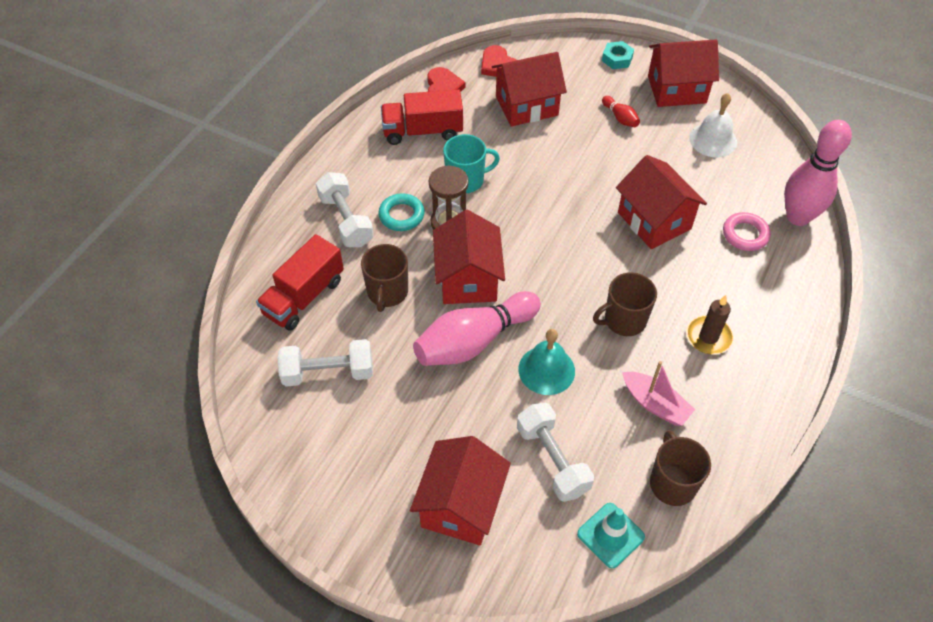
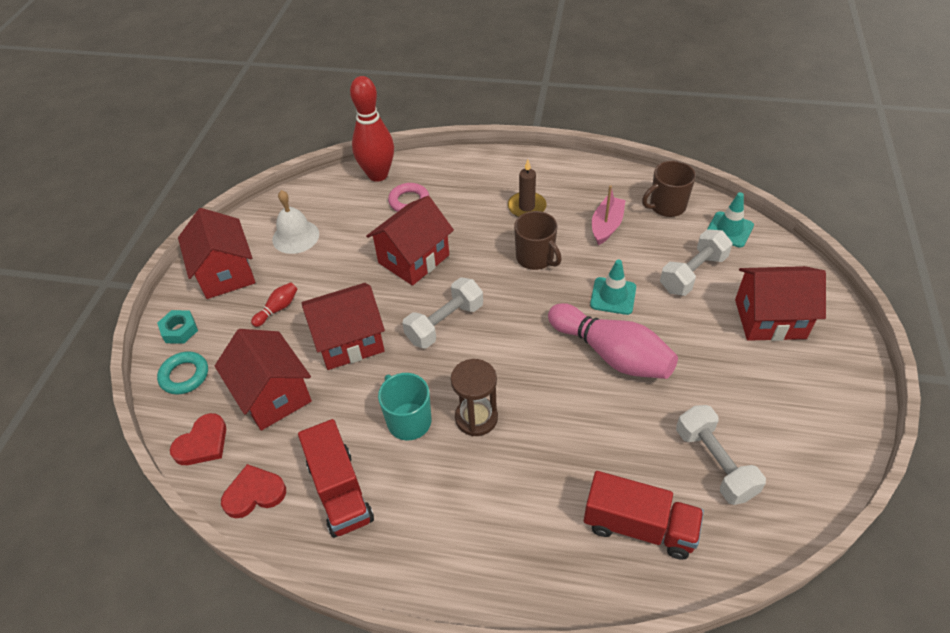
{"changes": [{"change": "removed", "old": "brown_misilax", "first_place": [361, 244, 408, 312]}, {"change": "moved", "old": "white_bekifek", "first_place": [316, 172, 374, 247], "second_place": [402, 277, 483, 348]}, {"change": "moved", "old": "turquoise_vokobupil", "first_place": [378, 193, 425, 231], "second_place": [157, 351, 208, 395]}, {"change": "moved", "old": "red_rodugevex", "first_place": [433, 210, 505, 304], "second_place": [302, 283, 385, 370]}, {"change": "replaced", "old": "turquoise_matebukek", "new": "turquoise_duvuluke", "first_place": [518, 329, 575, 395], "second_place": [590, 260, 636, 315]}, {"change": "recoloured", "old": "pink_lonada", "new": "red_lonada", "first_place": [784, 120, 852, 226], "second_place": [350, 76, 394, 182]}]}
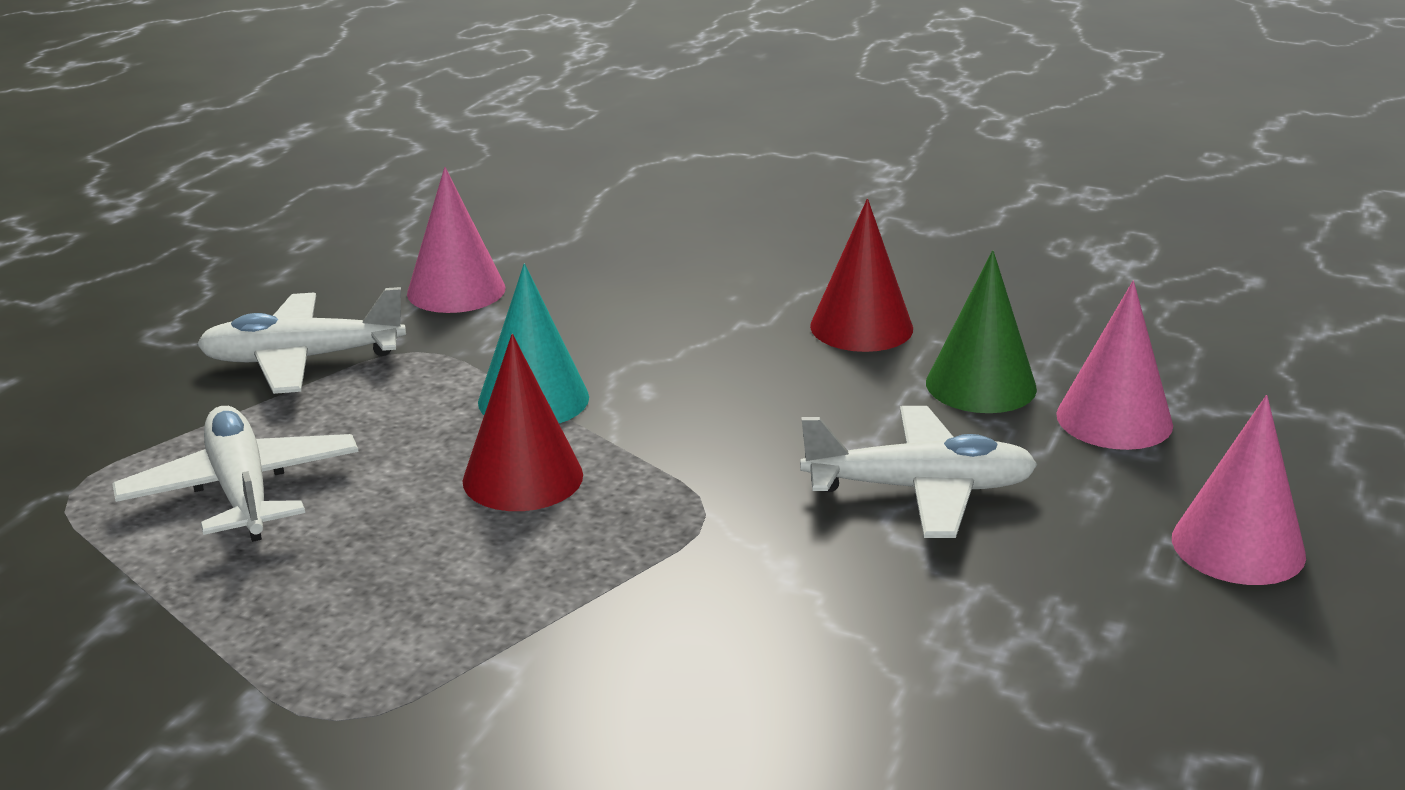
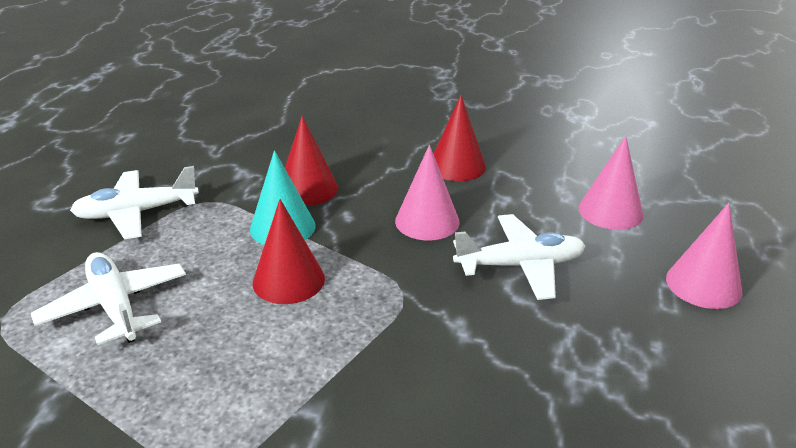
{"changes": [{"change": "removed", "old": "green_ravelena", "first_place": [926, 250, 1037, 413]}, {"change": "added", "new": "red_ravelena", "second_place": [285, 116, 338, 206]}, {"change": "moved", "old": "pink_ravelena", "first_place": [407, 167, 505, 313], "second_place": [395, 145, 460, 240]}]}
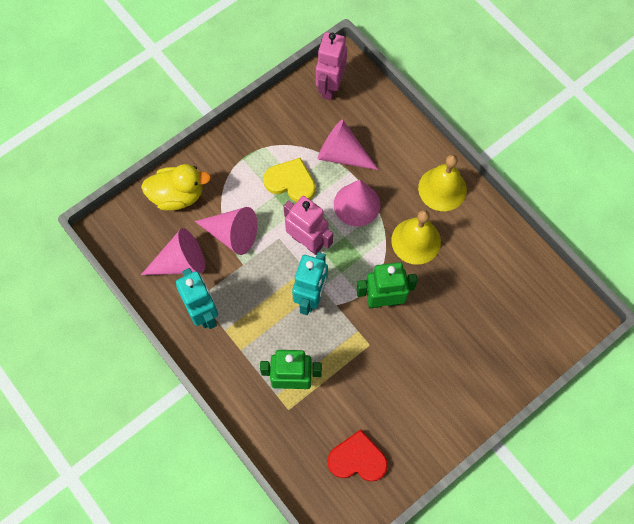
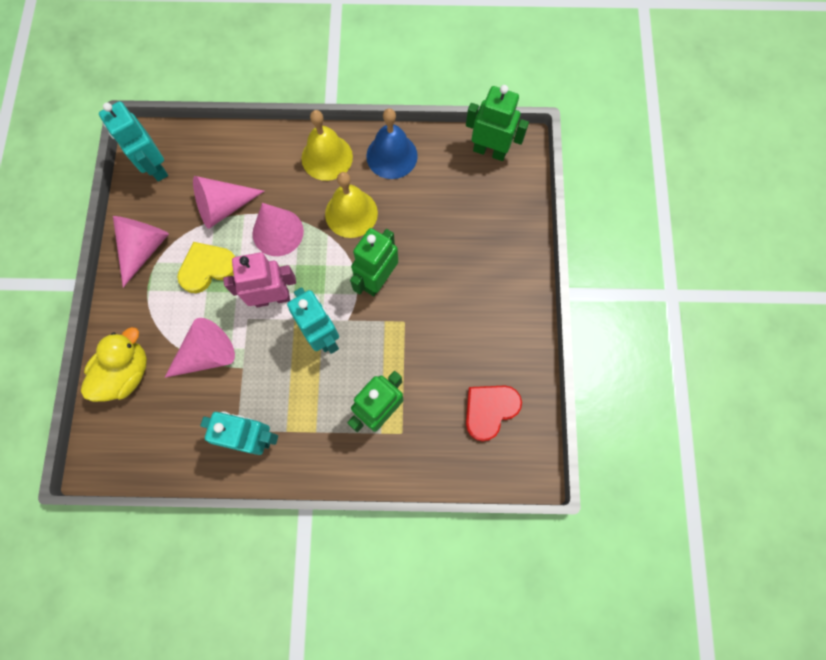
{"changes": [{"change": "added", "new": "blue_matebukek", "second_place": [366, 108, 418, 179]}, {"change": "added", "new": "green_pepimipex", "second_place": [466, 85, 529, 161]}, {"change": "moved", "old": "pink_ravelena", "first_place": [141, 228, 205, 275], "second_place": [113, 216, 169, 288]}, {"change": "recoloured", "old": "pink_pepimipex", "new": "turquoise_pepimipex", "first_place": [316, 32, 347, 100], "second_place": [99, 101, 168, 182]}]}
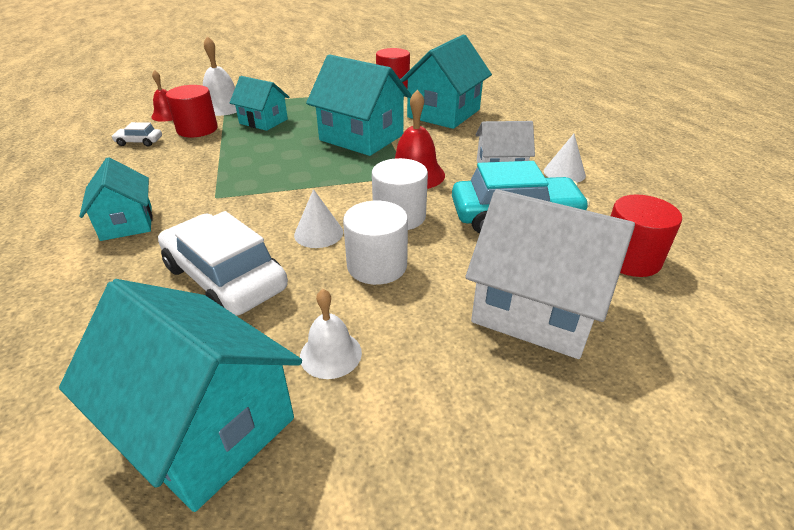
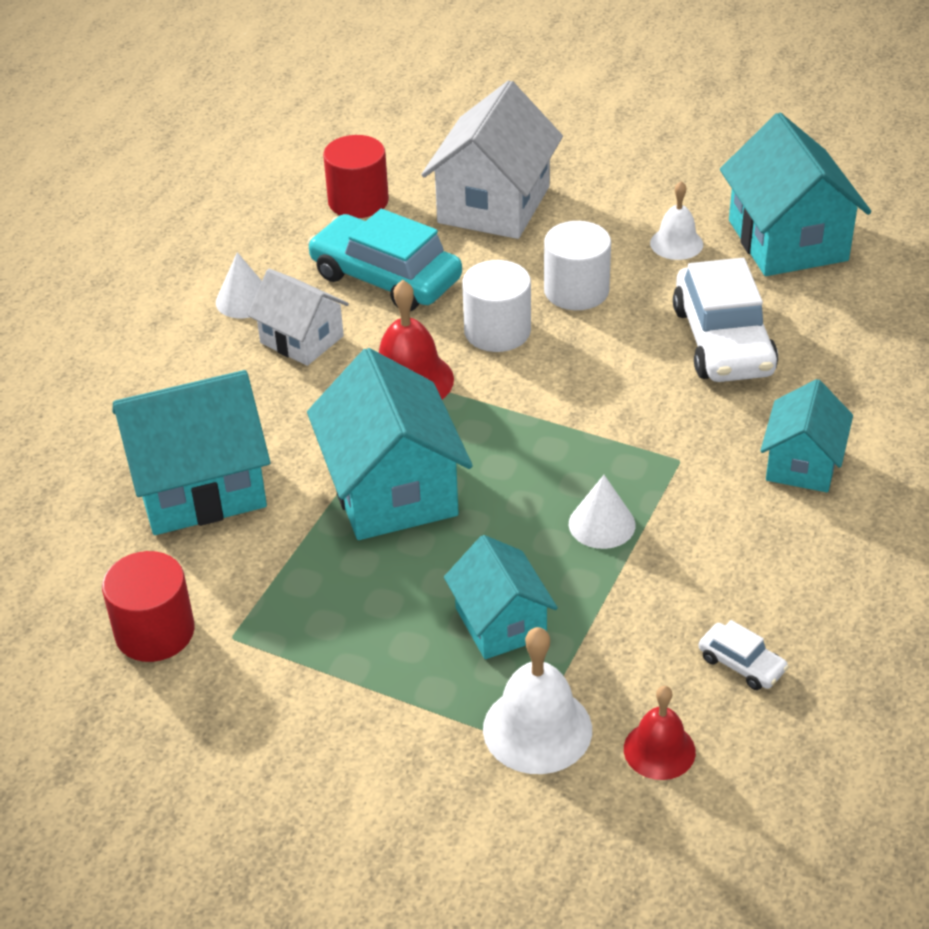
{"changes": [{"change": "removed", "old": "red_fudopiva", "first_place": [166, 85, 218, 137]}, {"change": "moved", "old": "white_ravelena", "first_place": [294, 189, 343, 248], "second_place": [569, 475, 636, 549]}, {"change": "turned", "old": "white_rodugevex", "first_place": [465, 189, 635, 359], "second_place": [421, 80, 563, 239], "degrees": 45}]}
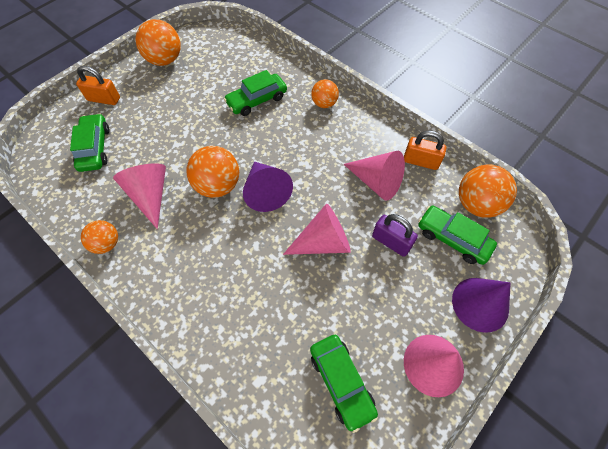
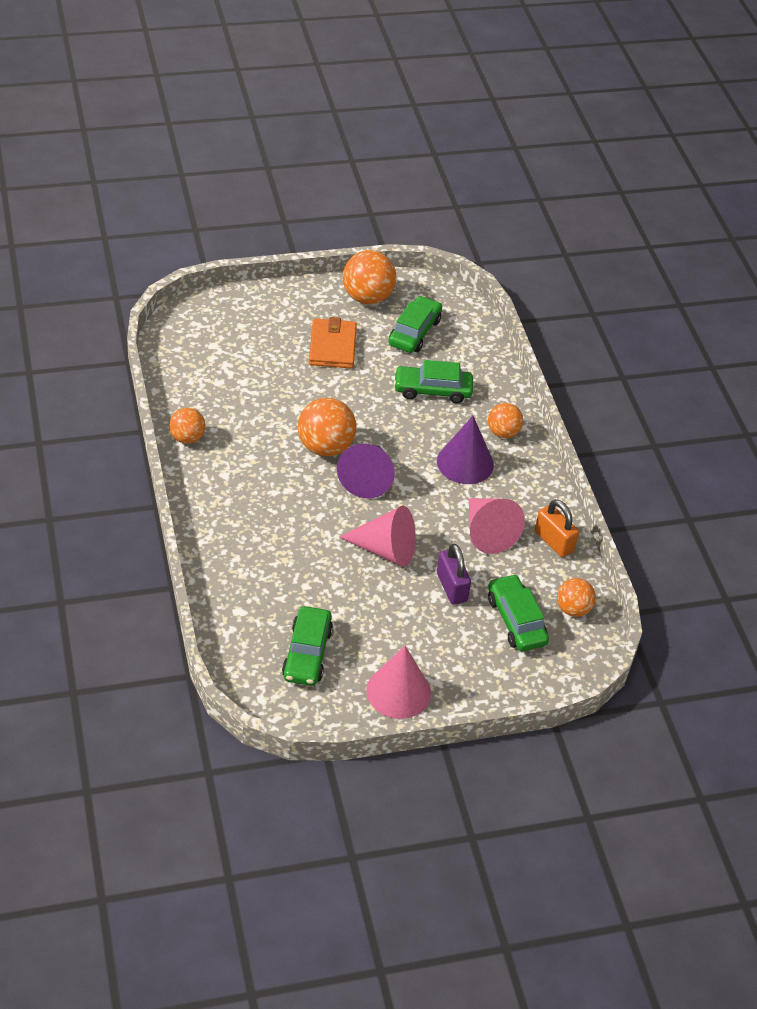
{"changes": [{"change": "removed", "old": "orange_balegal", "first_place": [76, 66, 120, 105]}, {"change": "removed", "old": "pink_ravelena", "first_place": [113, 163, 166, 229]}, {"change": "added", "new": "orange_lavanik", "second_place": [309, 317, 357, 369]}, {"change": "moved", "old": "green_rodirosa", "first_place": [70, 113, 109, 172], "second_place": [388, 296, 442, 353]}, {"change": "moved", "old": "purple_ravelena", "first_place": [452, 278, 511, 333], "second_place": [437, 416, 494, 484]}, {"change": "resized", "old": "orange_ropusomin", "first_place": [459, 165, 517, 217], "second_place": [557, 578, 596, 617], "factor": 0.61}]}
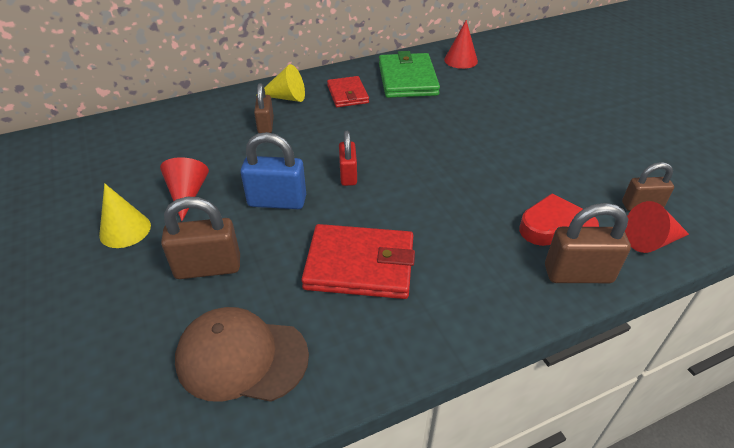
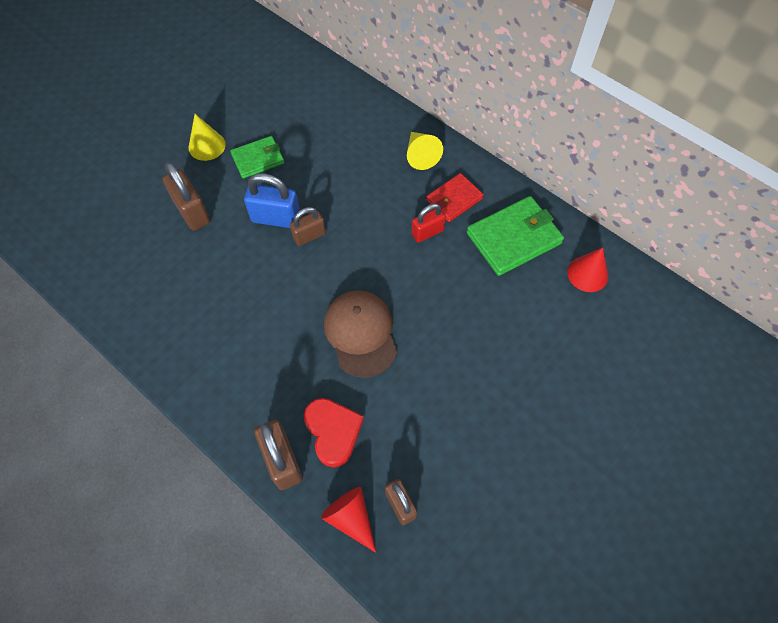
{"changes": [{"change": "removed", "old": "red_lavanik", "first_place": [301, 224, 415, 299]}, {"change": "moved", "old": "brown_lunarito", "first_place": [175, 307, 309, 402], "second_place": [324, 290, 397, 378]}, {"change": "moved", "old": "brown_balegal", "first_place": [254, 83, 274, 133], "second_place": [290, 207, 326, 246]}, {"change": "moved", "old": "red_balegal", "first_place": [339, 131, 357, 186], "second_place": [411, 204, 446, 243]}, {"change": "replaced", "old": "red_ravelena", "new": "green_lavanik", "first_place": [160, 157, 209, 221], "second_place": [230, 136, 284, 178]}, {"change": "turned", "old": "blue_balegal", "first_place": [241, 132, 306, 209], "second_place": [244, 173, 300, 228], "degrees": -60}]}
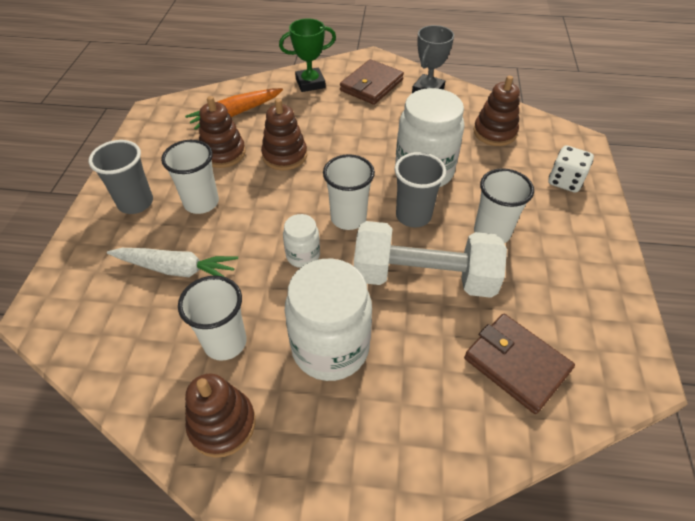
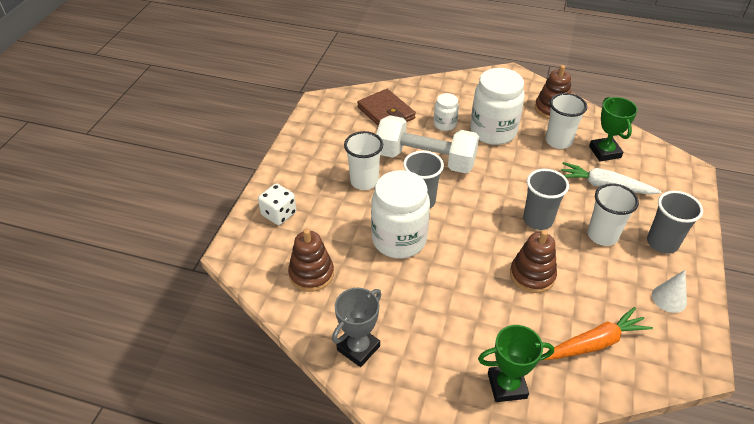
{"changes": [{"change": "removed", "old": "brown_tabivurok", "first_place": [199, 96, 246, 168]}, {"change": "removed", "old": "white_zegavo", "first_place": [323, 154, 375, 230]}, {"change": "removed", "old": "brown_lavanik", "first_place": [340, 59, 404, 105]}, {"change": "added", "new": "grey_zegavo", "second_place": [523, 169, 569, 230]}, {"change": "added", "new": "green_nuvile", "second_place": [589, 97, 638, 161]}, {"change": "added", "new": "white_ravelena", "second_place": [652, 270, 687, 313]}, {"change": "moved", "old": "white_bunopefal", "first_place": [283, 214, 320, 268], "second_place": [434, 93, 459, 131]}]}
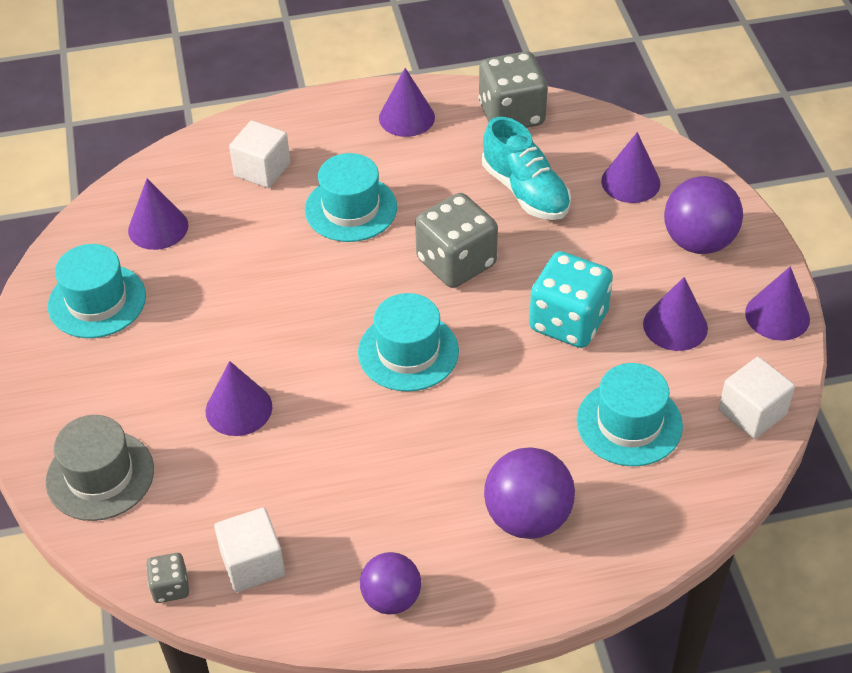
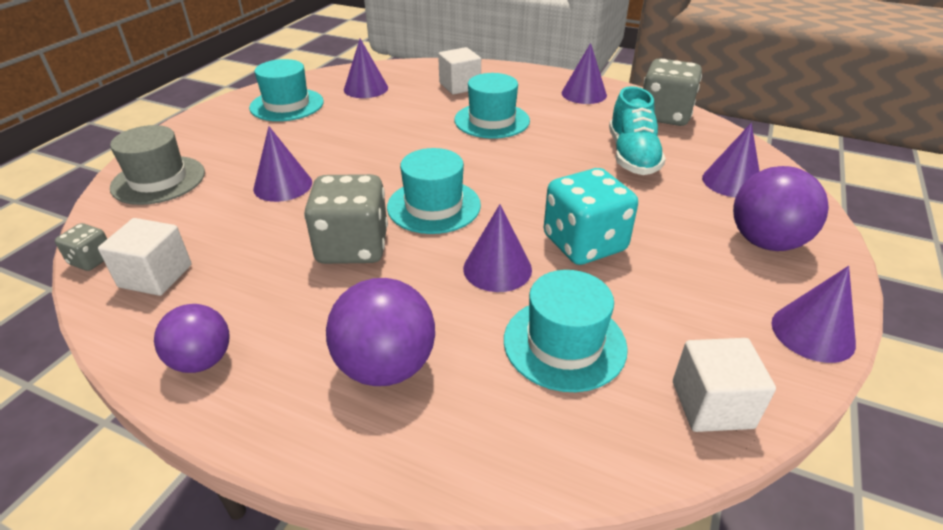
{"changes": [{"change": "moved", "old": "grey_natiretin", "first_place": [415, 193, 498, 288], "second_place": [304, 174, 388, 264]}, {"change": "moved", "old": "purple_ravelena", "first_place": [643, 277, 708, 351], "second_place": [463, 204, 532, 292]}]}
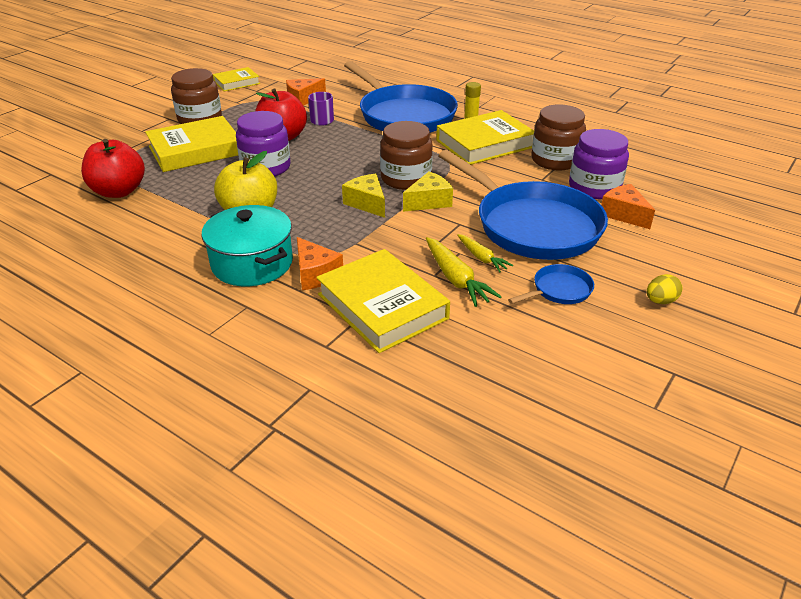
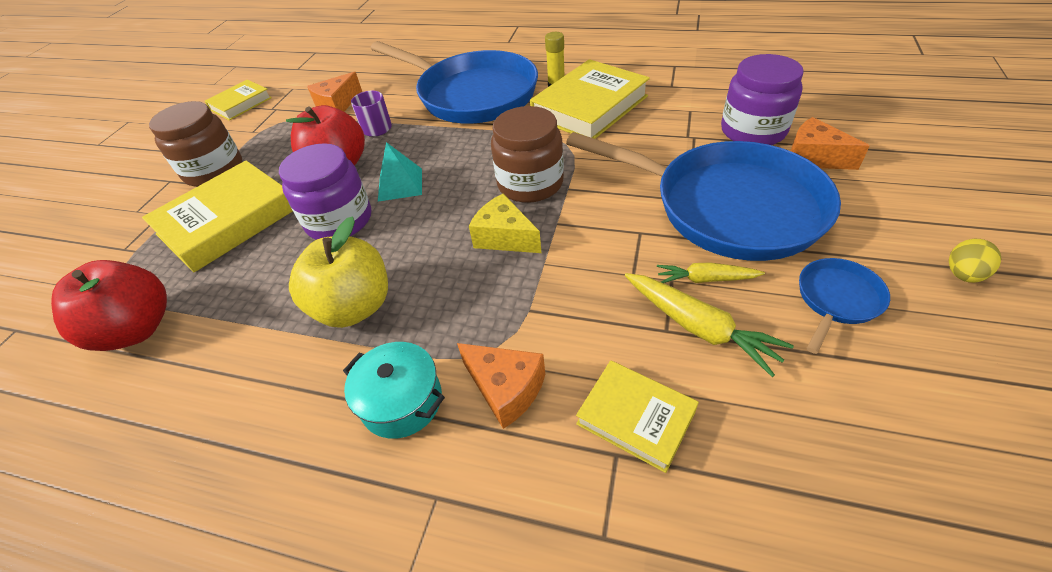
{"changes": [{"change": "removed", "old": "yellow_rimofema", "first_place": [403, 171, 453, 212]}, {"change": "removed", "old": "brown_bunopefal", "first_place": [531, 105, 586, 171]}, {"change": "added", "new": "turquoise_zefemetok", "second_place": [378, 142, 422, 202]}, {"change": "turned", "old": "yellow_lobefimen", "first_place": [457, 234, 513, 272], "second_place": [657, 262, 765, 283], "degrees": 150}, {"change": "resized", "old": "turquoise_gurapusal", "first_place": [202, 205, 293, 286], "second_place": [343, 342, 445, 438], "factor": 0.65}, {"change": "resized", "old": "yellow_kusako", "first_place": [316, 249, 450, 353], "second_place": [576, 360, 699, 473], "factor": 0.57}]}
